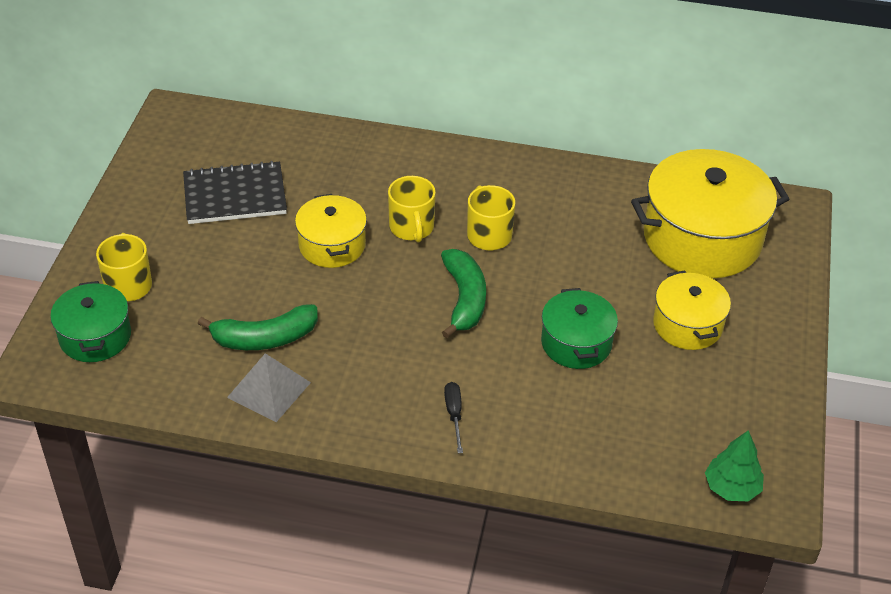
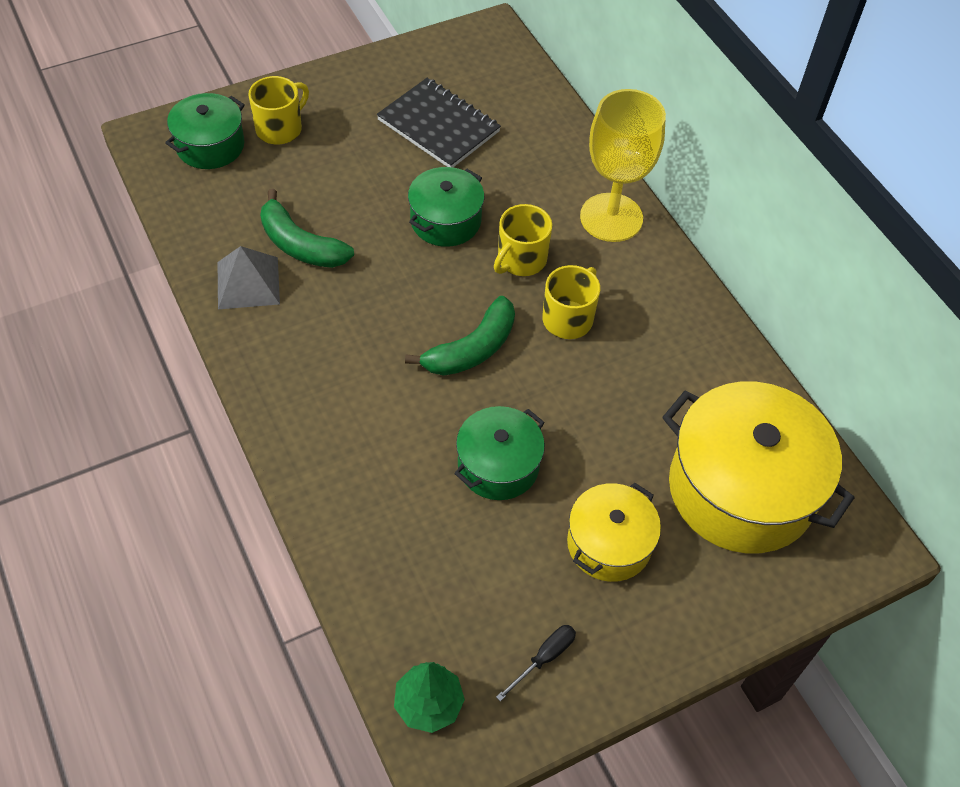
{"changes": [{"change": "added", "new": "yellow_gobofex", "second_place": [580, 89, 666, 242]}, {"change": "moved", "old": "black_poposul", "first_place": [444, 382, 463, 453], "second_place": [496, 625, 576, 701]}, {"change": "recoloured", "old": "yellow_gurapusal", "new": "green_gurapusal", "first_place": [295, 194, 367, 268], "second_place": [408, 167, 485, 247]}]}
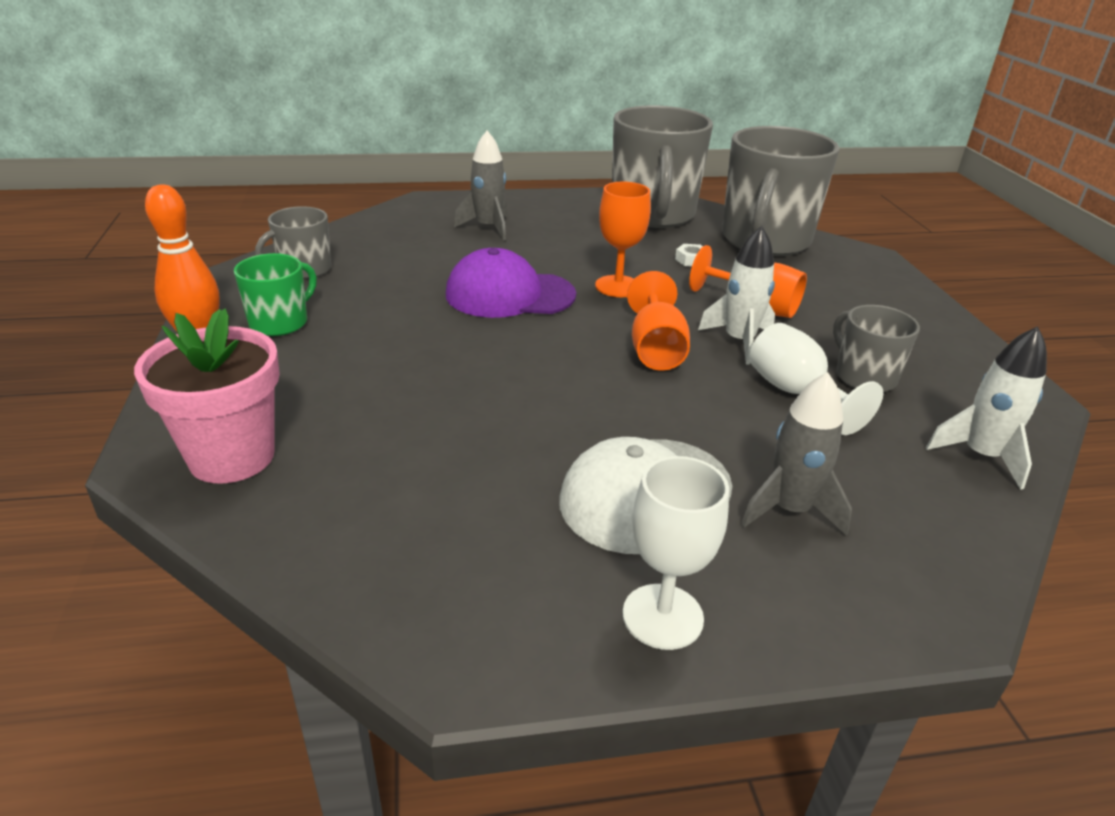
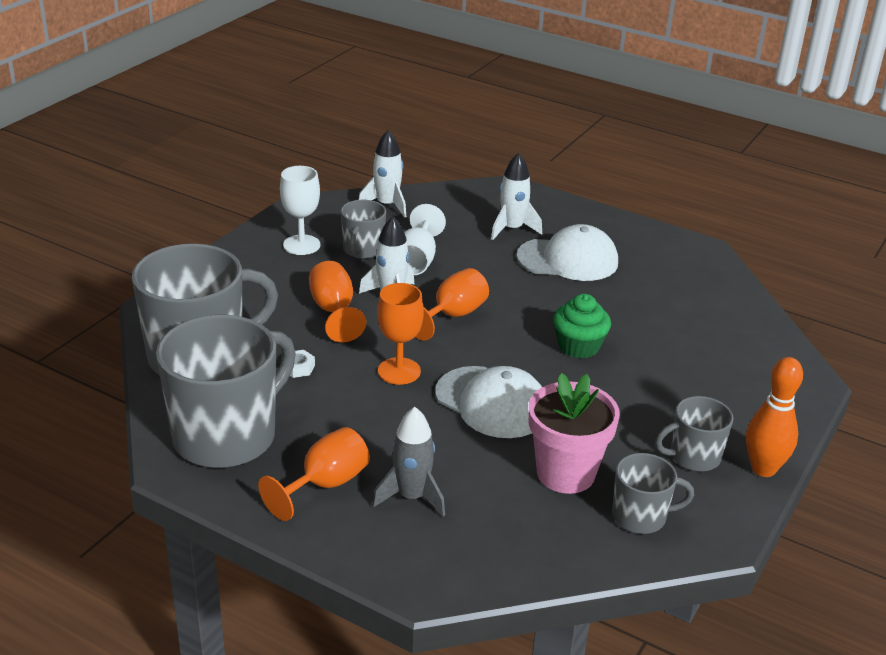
{"changes": [{"change": "added", "new": "orange_gobofex", "second_place": [258, 427, 370, 521]}, {"change": "added", "new": "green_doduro", "second_place": [553, 294, 611, 358]}, {"change": "moved", "old": "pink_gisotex", "first_place": [134, 308, 280, 484], "second_place": [529, 373, 620, 494]}, {"change": "moved", "old": "white_gobofex", "first_place": [623, 456, 729, 650], "second_place": [280, 166, 320, 255]}, {"change": "recoloured", "old": "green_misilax", "new": "grey_misilax", "first_place": [234, 253, 317, 336], "second_place": [655, 396, 733, 472]}, {"change": "recoloured", "old": "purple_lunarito", "new": "white_lunarito", "first_place": [446, 248, 576, 318], "second_place": [435, 366, 542, 438]}, {"change": "recoloured", "old": "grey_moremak", "new": "white_moremak", "first_place": [741, 372, 852, 536], "second_place": [491, 153, 542, 240]}]}
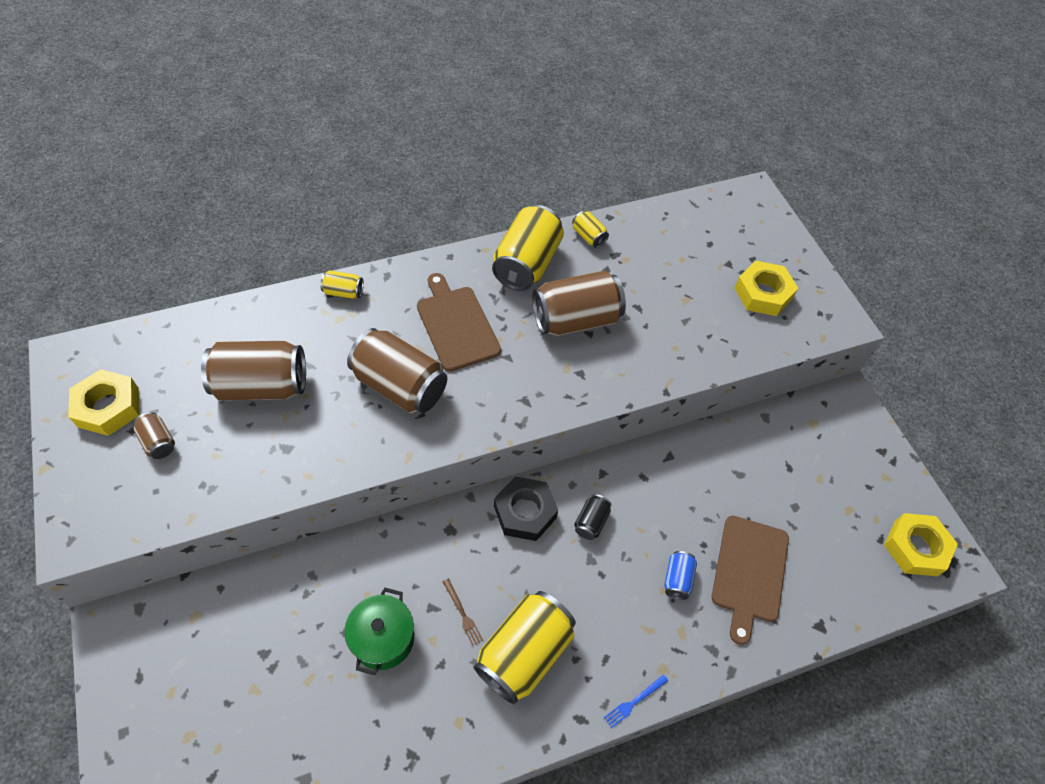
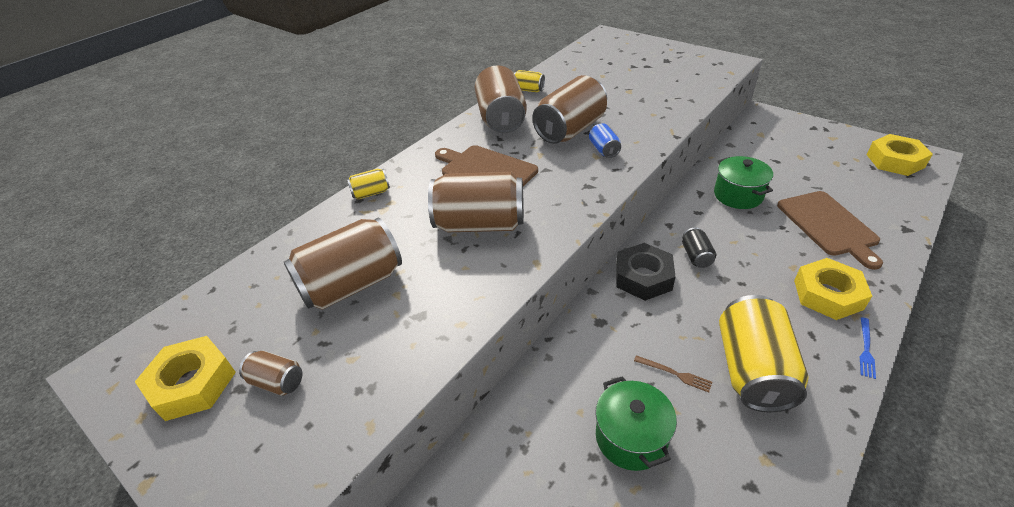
{"changes": [{"change": "added", "new": "green_gurapusal", "second_place": [714, 156, 773, 209]}, {"change": "moved", "old": "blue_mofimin", "first_place": [664, 551, 697, 600], "second_place": [589, 123, 621, 158]}, {"change": "moved", "old": "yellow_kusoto", "first_place": [735, 261, 798, 316], "second_place": [794, 258, 872, 320]}, {"change": "recoloured", "old": "yellow_mofimin", "new": "brown_mofimin", "first_place": [492, 205, 564, 291], "second_place": [474, 65, 527, 134]}]}
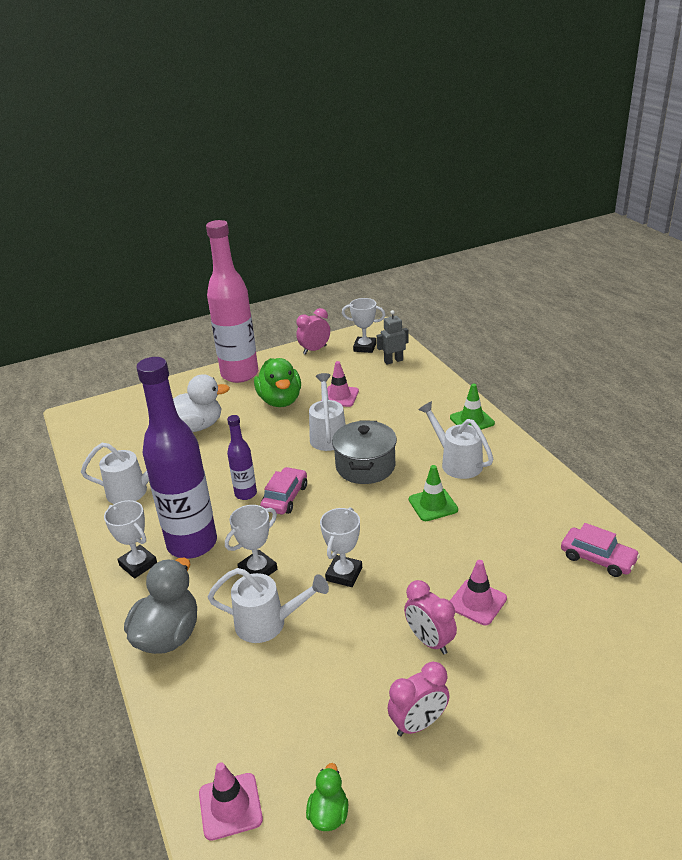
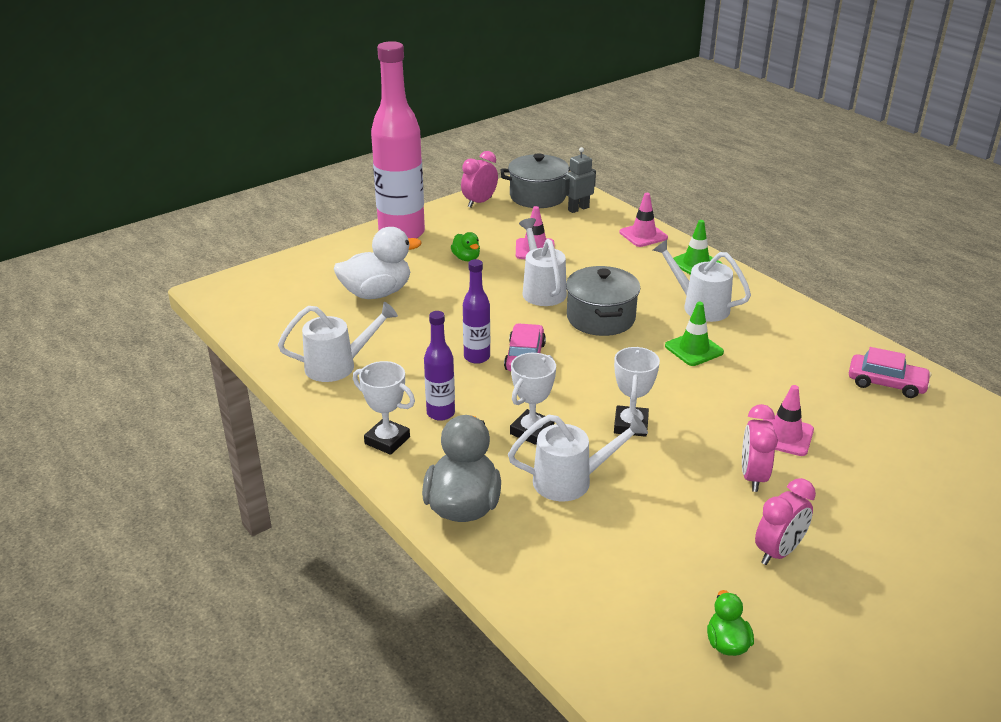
{"changes": [{"change": "moved", "old": "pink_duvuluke", "first_place": [199, 762, 263, 841], "second_place": [619, 193, 668, 247]}, {"change": "replaced", "old": "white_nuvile", "new": "grey_gurapusal", "first_place": [342, 298, 385, 353], "second_place": [500, 153, 570, 208]}, {"change": "turned", "old": "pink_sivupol", "first_place": [404, 580, 457, 654], "second_place": [742, 404, 778, 492], "degrees": 60}, {"change": "resized", "old": "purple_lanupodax", "first_place": [136, 357, 217, 559], "second_place": [424, 311, 455, 421], "factor": 0.48}, {"change": "resized", "old": "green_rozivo", "first_place": [254, 358, 301, 407], "second_place": [451, 232, 480, 261], "factor": 0.5}]}
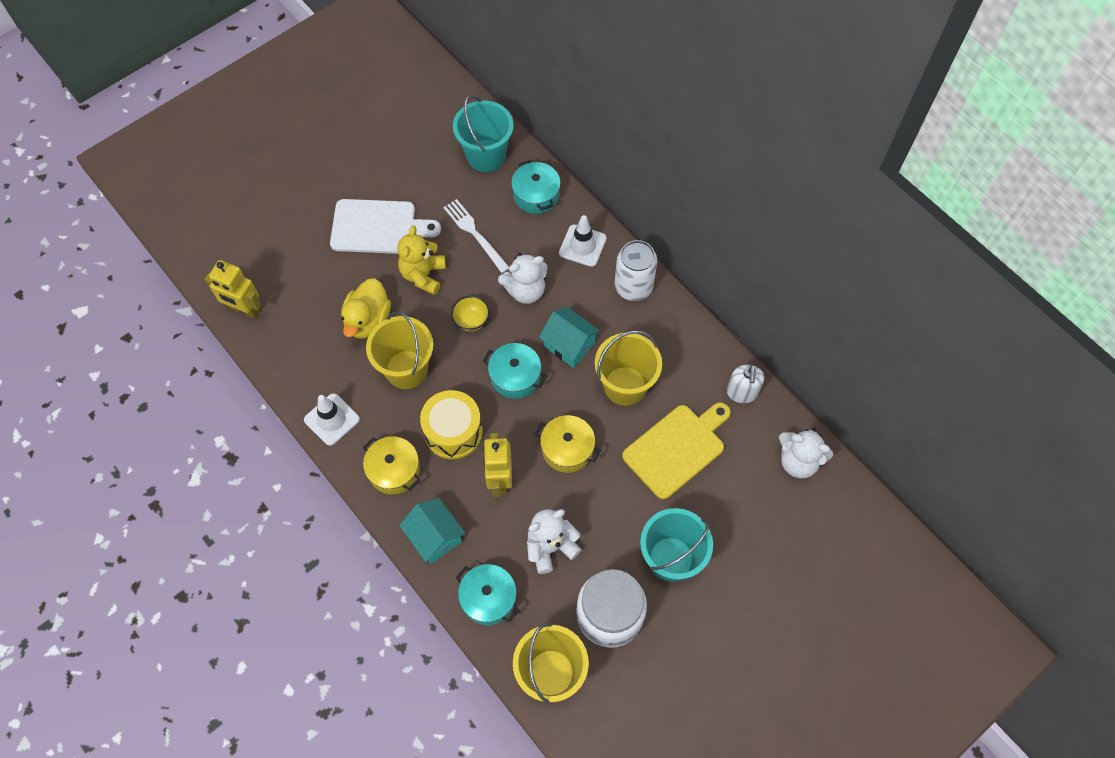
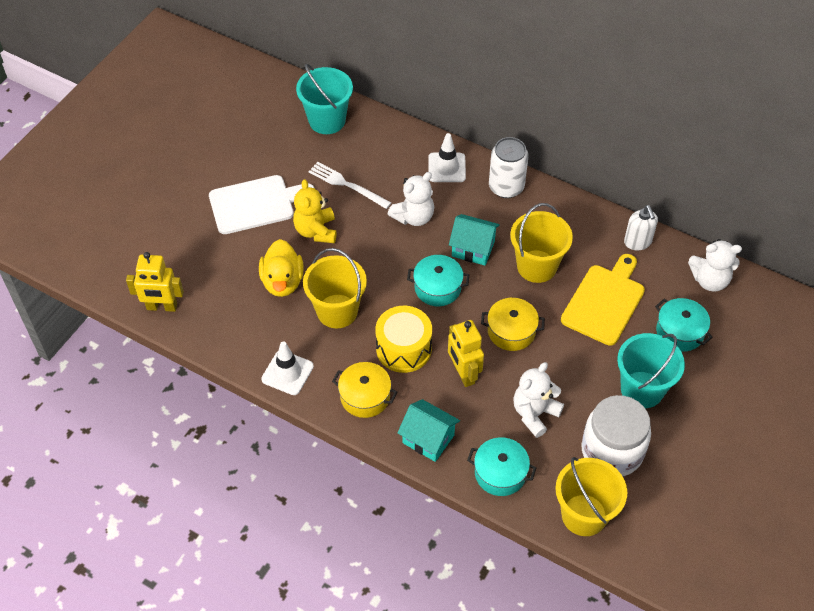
{"changes": [{"change": "removed", "old": "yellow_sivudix", "first_place": [451, 296, 490, 331]}, {"change": "moved", "old": "turquoise_gurapusal", "first_place": [511, 160, 561, 214], "second_place": [655, 298, 712, 352]}]}
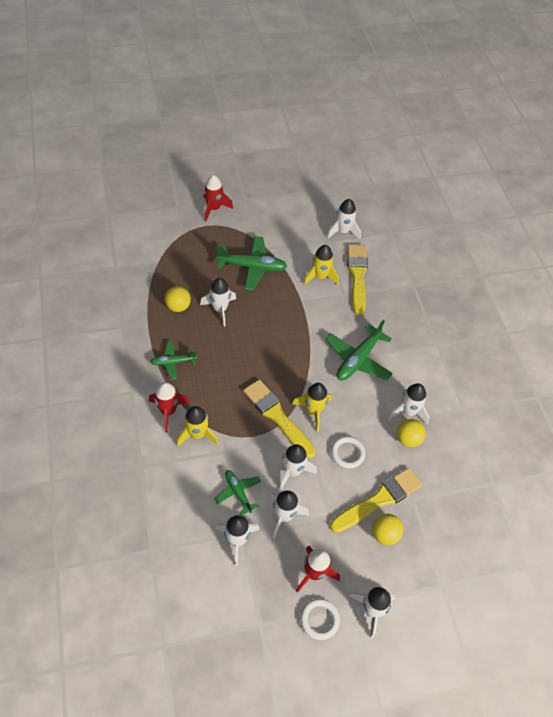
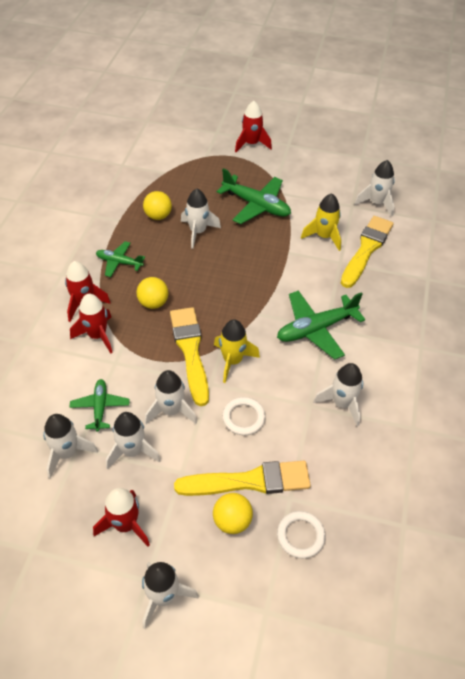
{"changes": [{"change": "moved", "old": "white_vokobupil", "first_place": [300, 599, 340, 640], "second_place": [277, 511, 326, 558]}, {"change": "moved", "old": "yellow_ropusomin", "first_place": [397, 419, 426, 448], "second_place": [136, 277, 168, 309]}, {"change": "recoloured", "old": "yellow_moremak", "new": "red_moremak", "first_place": [176, 406, 219, 447], "second_place": [70, 294, 113, 353]}]}
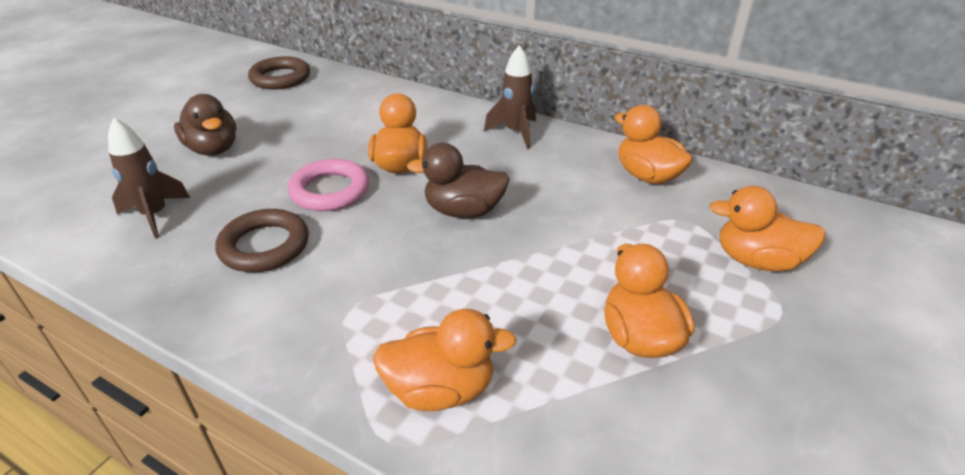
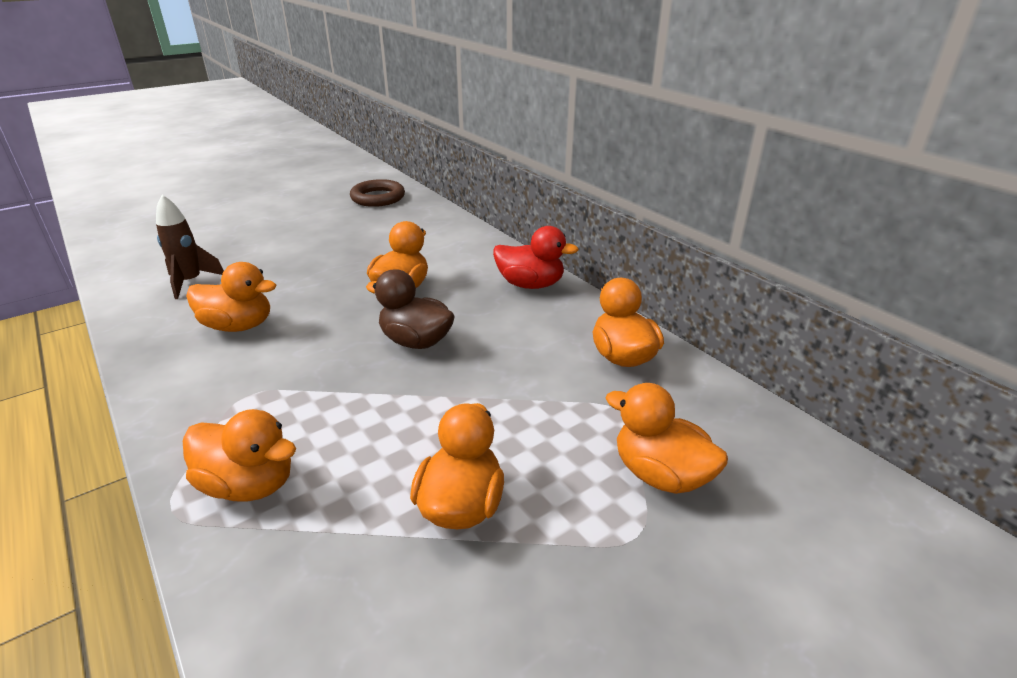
{"changes": [{"change": "removed", "old": "brown_rozivo", "first_place": [174, 94, 236, 155]}, {"change": "removed", "old": "pink_vokobupil", "first_place": [288, 159, 369, 211]}, {"change": "replaced", "old": "brown_vokobupil", "new": "orange_rozivo", "first_place": [215, 209, 309, 272], "second_place": [186, 262, 276, 332]}, {"change": "replaced", "old": "brown_moremak", "new": "red_rozivo", "first_place": [484, 45, 536, 149], "second_place": [493, 226, 579, 289]}]}
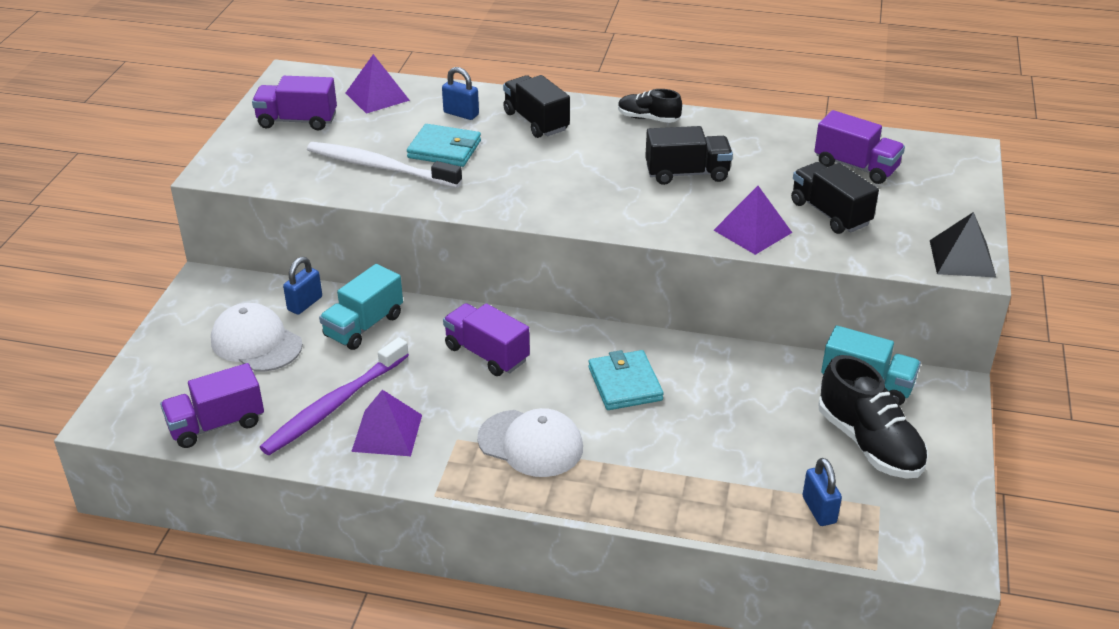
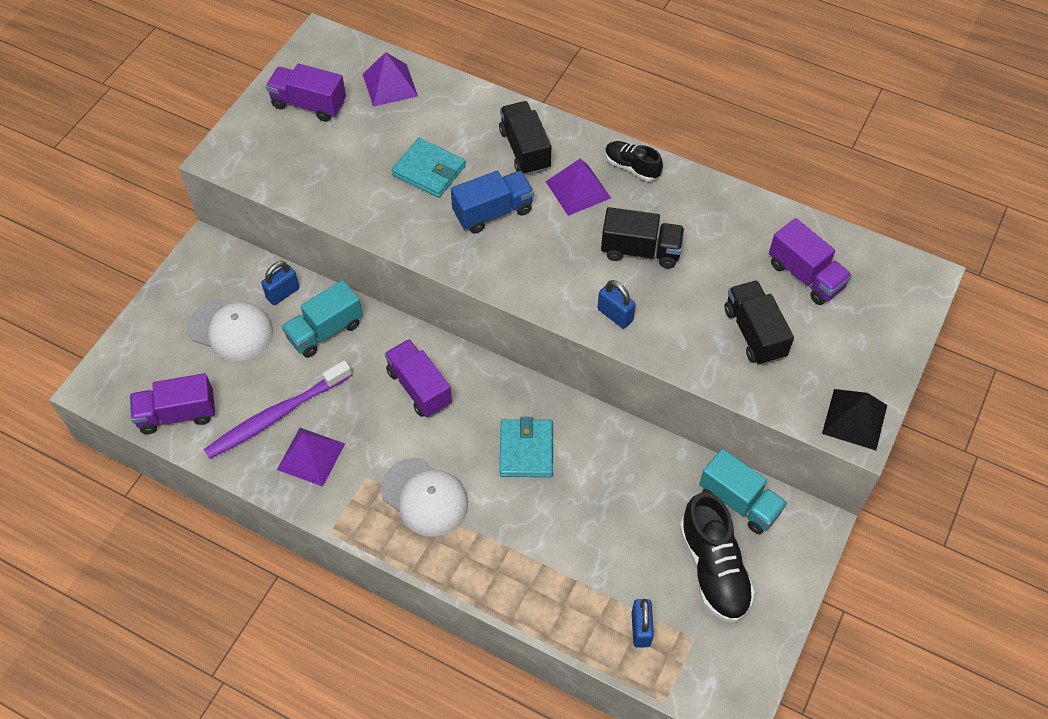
{"changes": [{"change": "removed", "old": "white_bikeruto", "first_place": [307, 142, 462, 188]}, {"change": "added", "new": "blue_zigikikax", "second_place": [451, 171, 534, 233]}, {"change": "moved", "old": "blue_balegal", "first_place": [442, 67, 479, 120], "second_place": [598, 280, 636, 329]}, {"change": "moved", "old": "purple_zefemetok", "first_place": [714, 186, 792, 255], "second_place": [546, 159, 611, 216]}, {"change": "turned", "old": "white_lunarito", "first_place": [211, 303, 303, 372], "second_place": [188, 298, 273, 361], "degrees": 150}]}
